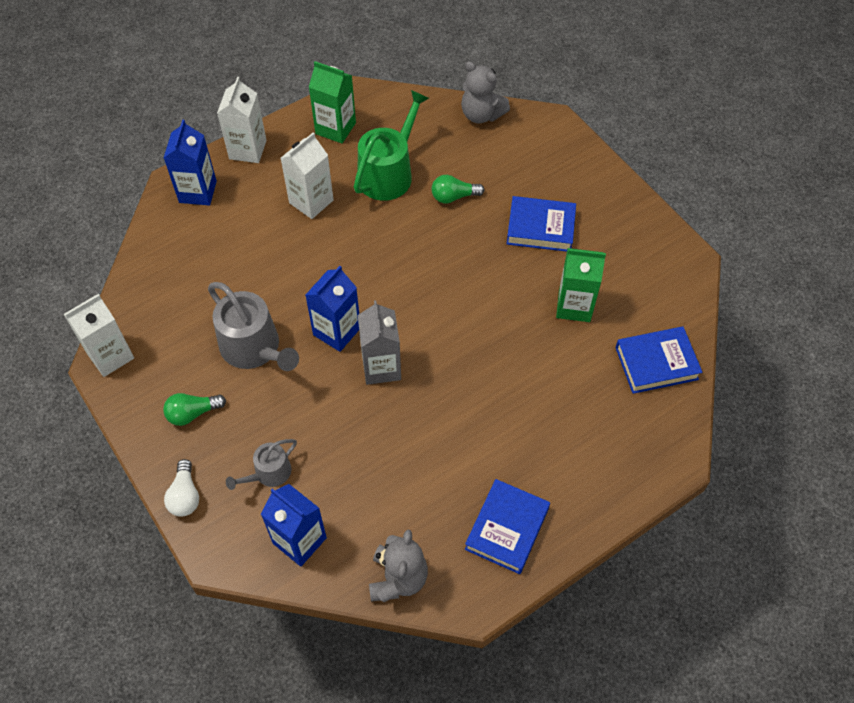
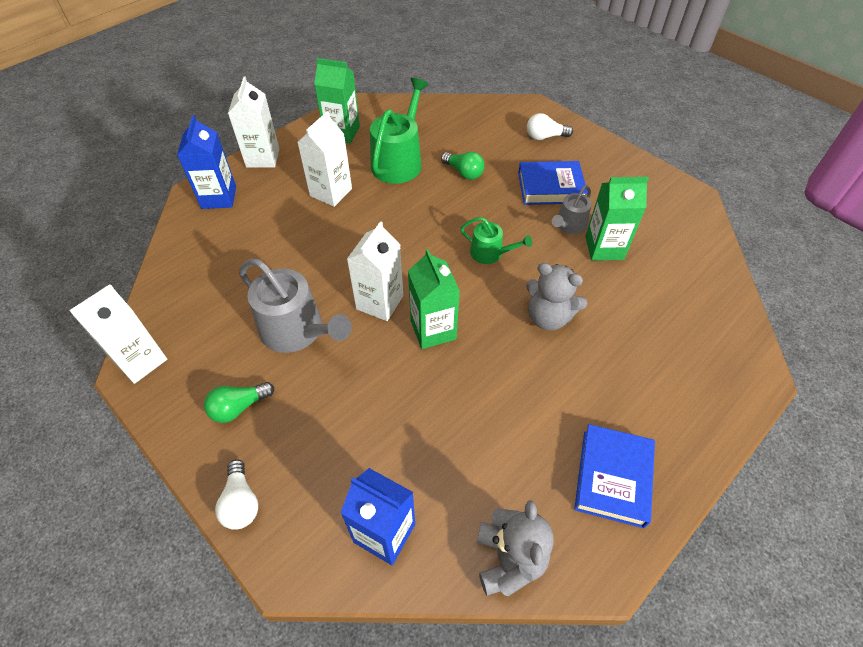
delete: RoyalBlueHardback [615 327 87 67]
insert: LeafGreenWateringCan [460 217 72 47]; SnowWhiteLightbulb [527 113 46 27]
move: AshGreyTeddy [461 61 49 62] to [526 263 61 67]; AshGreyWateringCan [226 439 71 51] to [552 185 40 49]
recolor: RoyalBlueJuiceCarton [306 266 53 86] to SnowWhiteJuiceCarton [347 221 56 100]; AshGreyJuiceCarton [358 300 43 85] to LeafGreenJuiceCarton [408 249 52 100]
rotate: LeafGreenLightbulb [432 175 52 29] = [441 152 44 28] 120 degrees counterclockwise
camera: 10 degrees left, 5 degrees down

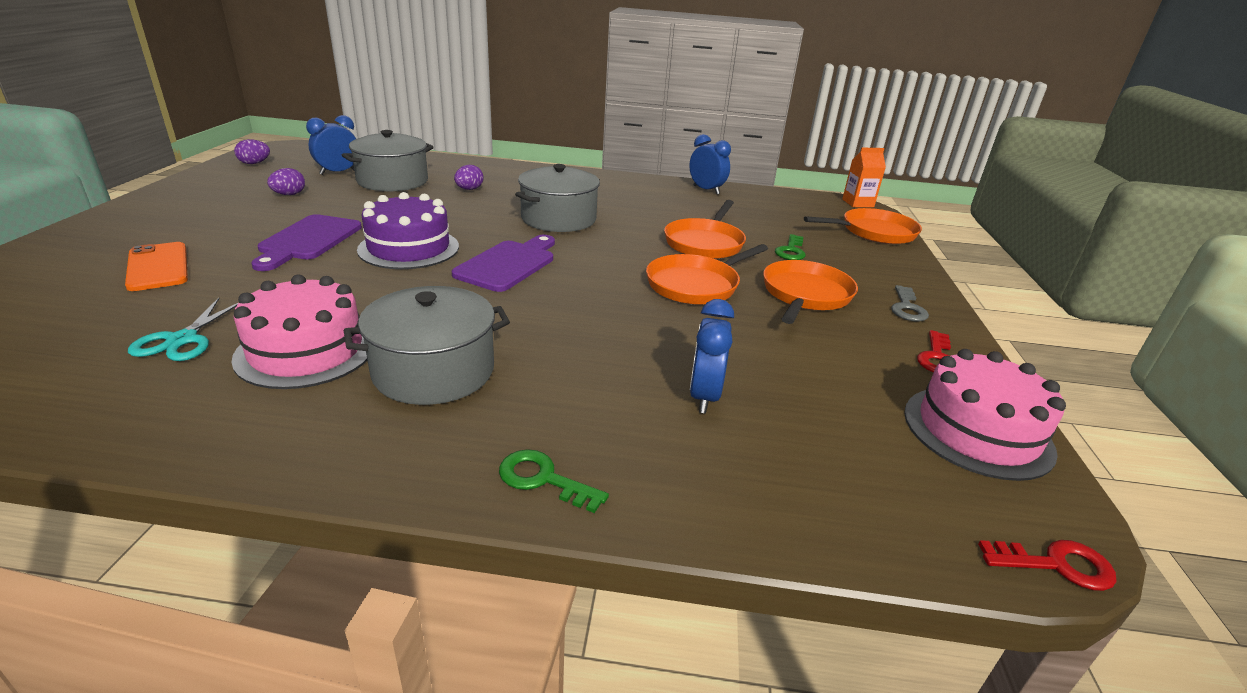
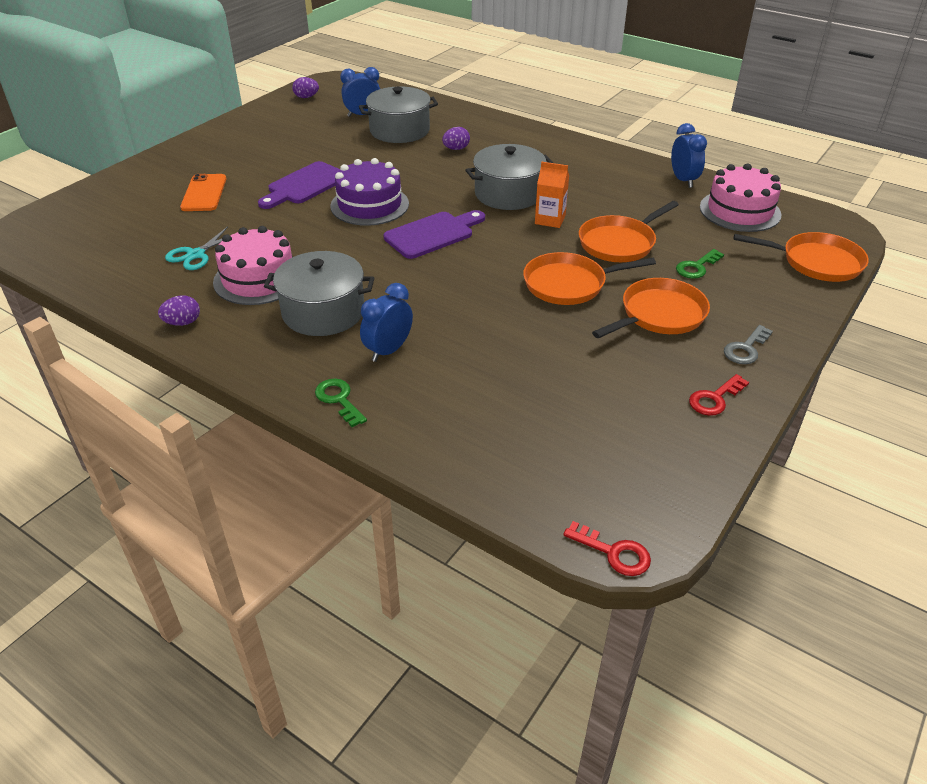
move: PurpleToyEgg [267 168 38 27] to [158 295 42 31]; RoyalBlueBedsideClock [690 299 44 114] to [360 283 53 79]; BrightOrangeJuiceCarton [842 147 44 60] to [535 162 34 66]; RosePinkCake [904 349 162 132] to [700 164 82 68]
camera: 30 degrees right, 10 degrees up

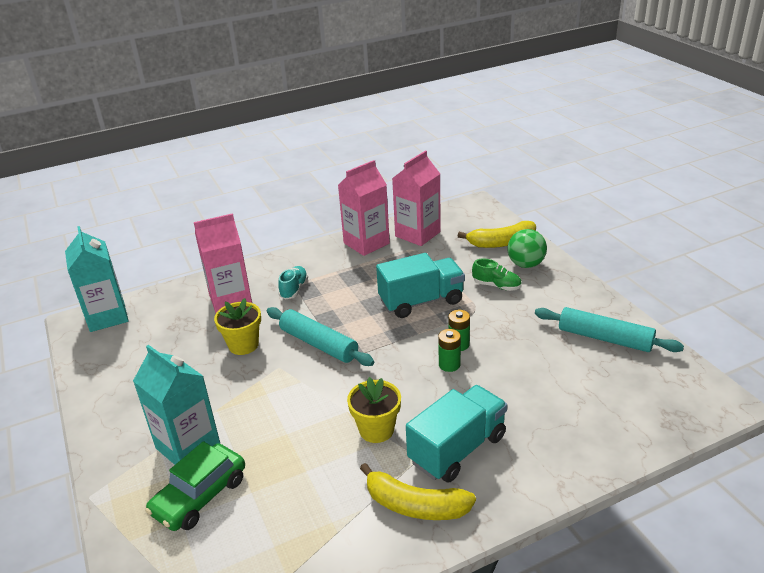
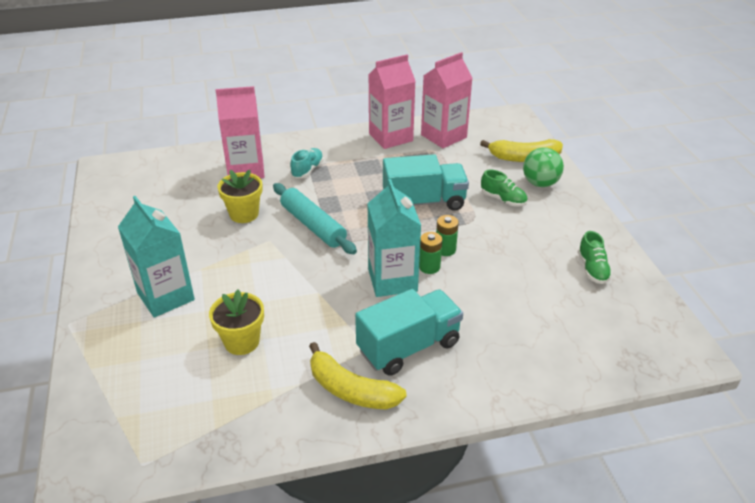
delete: LeafGreenAutomobile [145 441 100 90]
move: YellowPottedPlant [347 377 54 66] to [209 289 55 66]; TurquoiseJuiceCarton [65 226 64 106] to [367 179 54 118]
replace: TurquoisePastryRoller [535 307 149 45] to LeafGreenLaceUpShoe [578 231 34 53]
camera: 10 degrees right, 5 degrees up

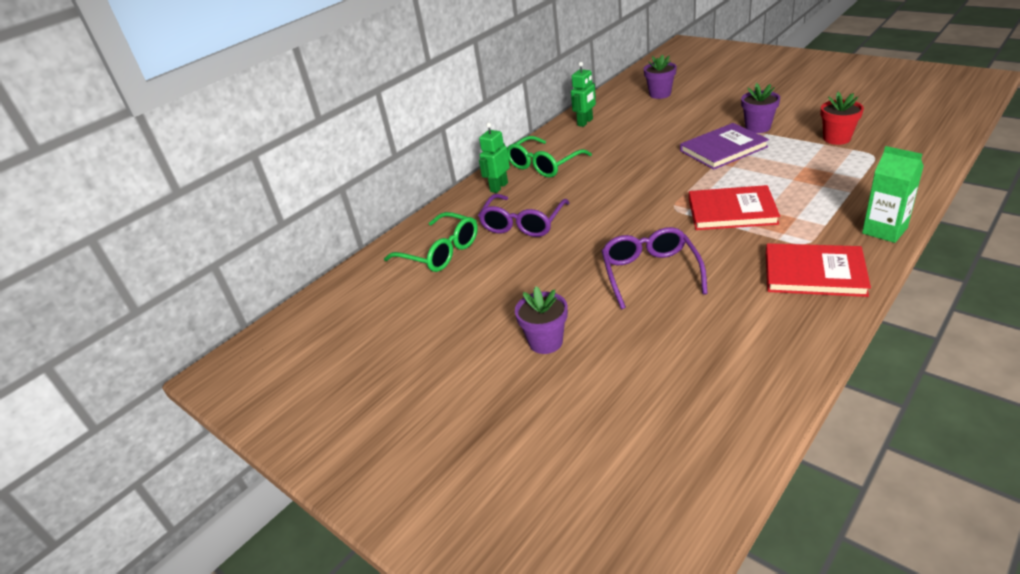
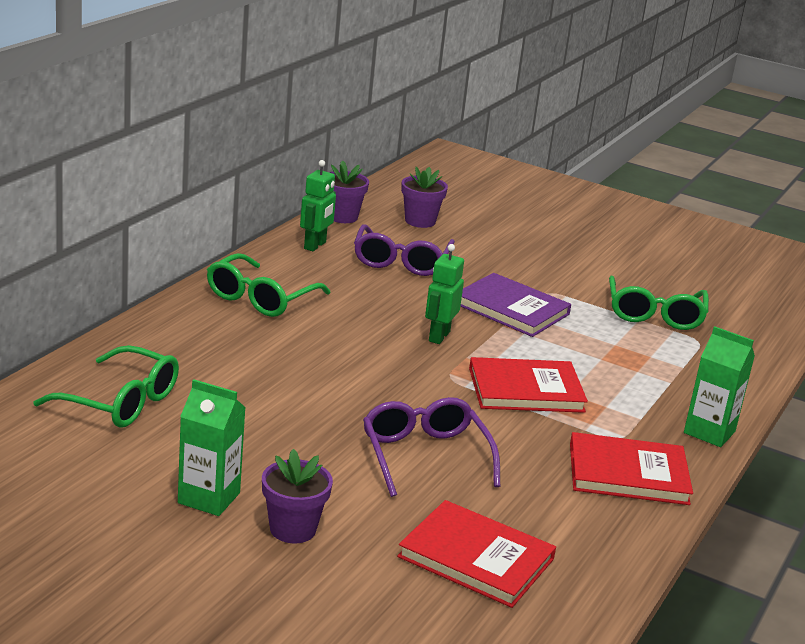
insert: LeafGreenJuiceCarton [178 379 68 137]; CrimsonHardback [397 500 159 108]
move: PurplePottedPlant [741 83 39 50] to [329 160 40 63]; PurpleEyeglasses [478 194 91 43] to [354 224 101 52]; LeafGreenRobotFigure [479 123 31 70] to [425 244 39 100]
replace: CrimsonPottedPlant [820 92 44 53] to LeafGreenEyeglasses [609 276 100 54]
rotate: PurpleHardback [680 123 89 47] = [460 273 111 64] 75 degrees clockwise
camera: 20 degrees left, 10 degrees down

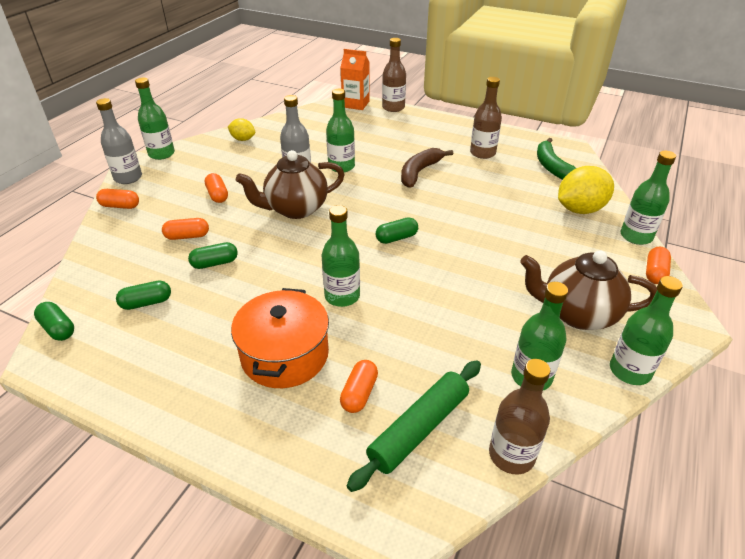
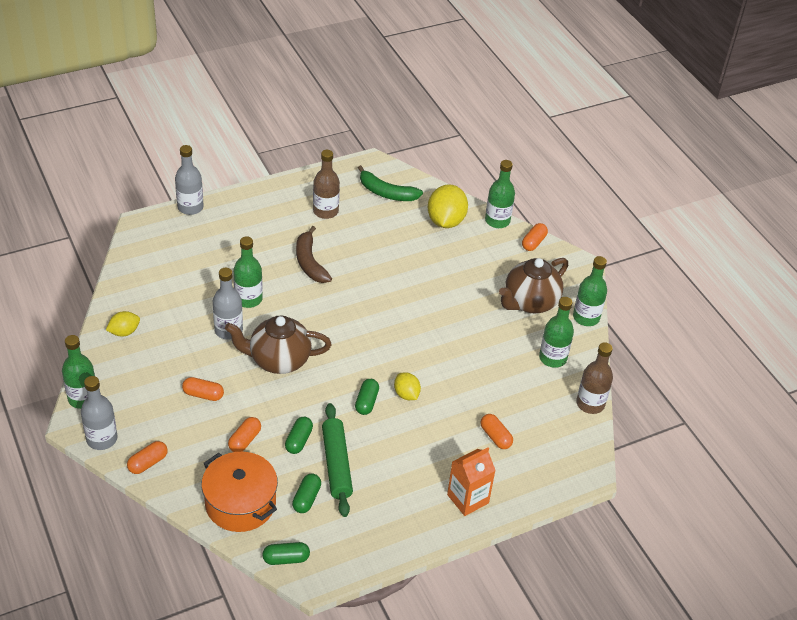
move: BrightOrangeCookingPot [231 288 98 100] to [201 452 77 80]; LeafGreenPastryRoller [347 360 134 132] to [322 403 31 114]; LeafGreenPillShape [376 217 42 27] to [355 379 24 36]; BrightOrangeJuiceCarton [340 49 30 61] to [447 447 49 69]
replace: LeafGreenFlask [322 205 38 102] to YellowToyLemon [394 372 27 28]
recolor: BrownFlask [382 38 24 74] to AshGreyFlask [175 145 29 70]
rotate: BrownChinaTeapot [236 150 109 69] = [225 315 107 59] 75 degrees clockwise; BrightOrangePillShape [646 246 25 38] = [522 223 26 28] 60 degrees clockwise
camera: 55 degrees left, 5 degrees up

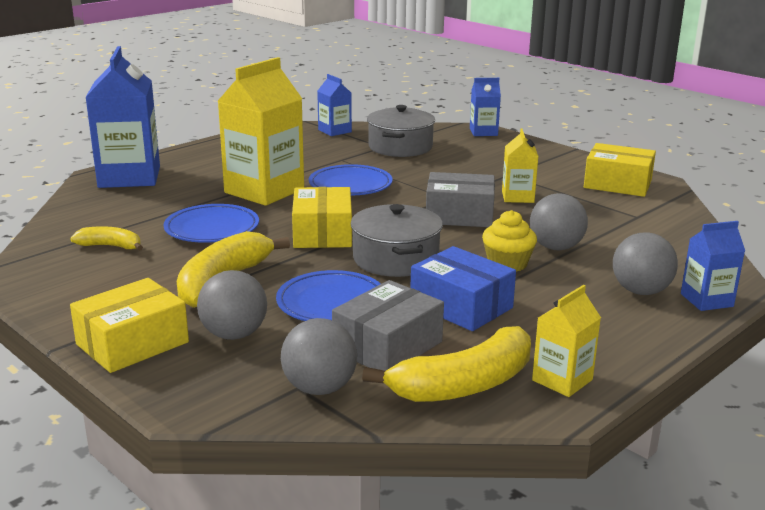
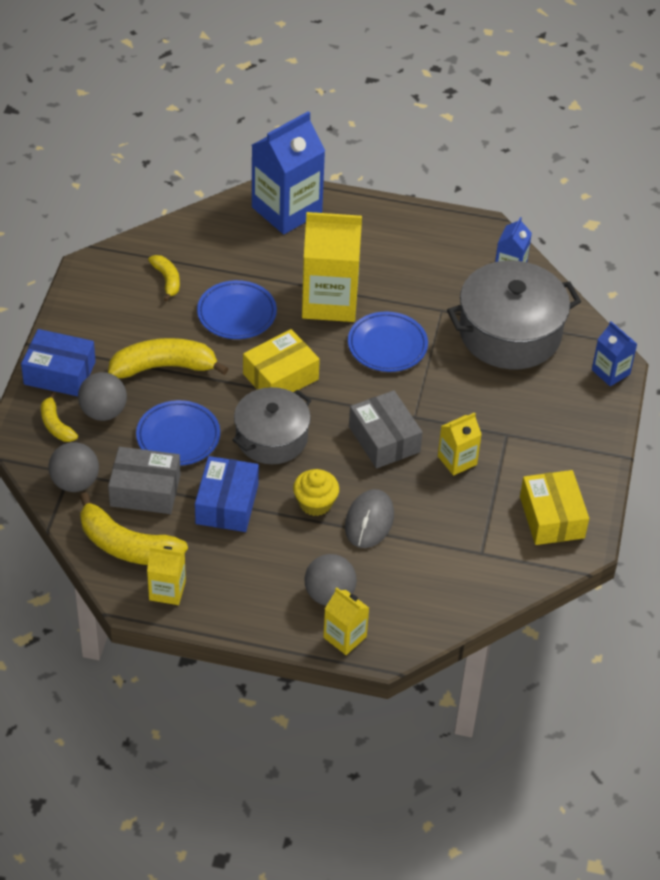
insert: YellowBananaFruit [41 392 37 50]
replace: AshGreyBall [530 193 58 58] to AshGreyMouse [345 489 49 59]
recolor: YellowBox [70 278 119 95] to RoyalBlueBox [21 329 75 67]; RoyalBlueJuiceCarton [681 221 64 90] to YellowJuiceCarton [323 587 46 68]
resize: AshGreyCookingPot [367 105 68 52] = [447 261 134 108] x1.51
camera: 55 degrees right, 25 degrees up

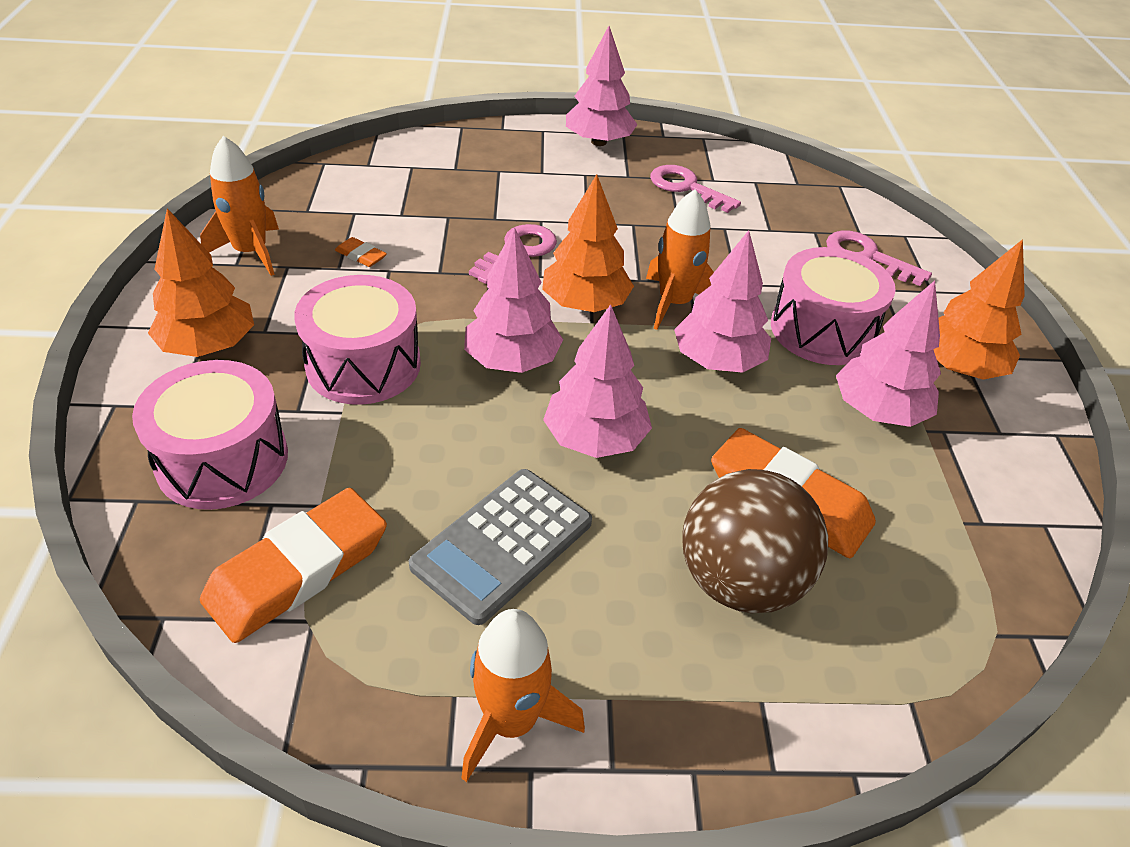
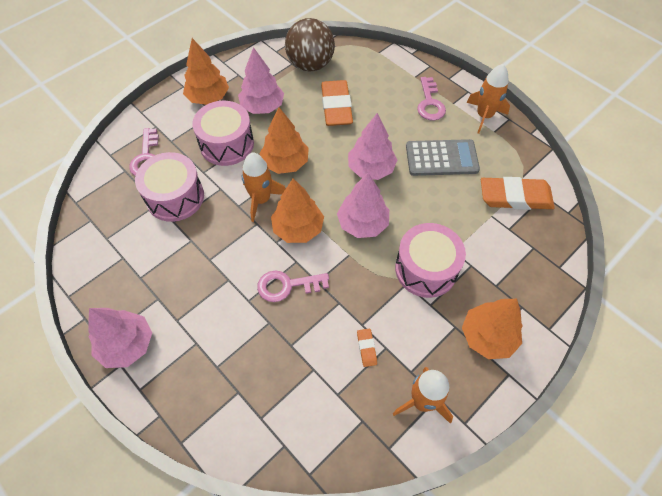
move: RosePinkDrum [132 360 156 150] to [135 152 69 70]; BrownBall [682 469 146 144] to [285 18 50 53]; RosePinkLatchkey [650 165 91 48] to [417 77 29 44]
recolor: RosePinkFirTree [674 230 97 143] to BrightOrangeFirTree [259 107 50 67]
camera: 130 degrees left, 15 degrees up

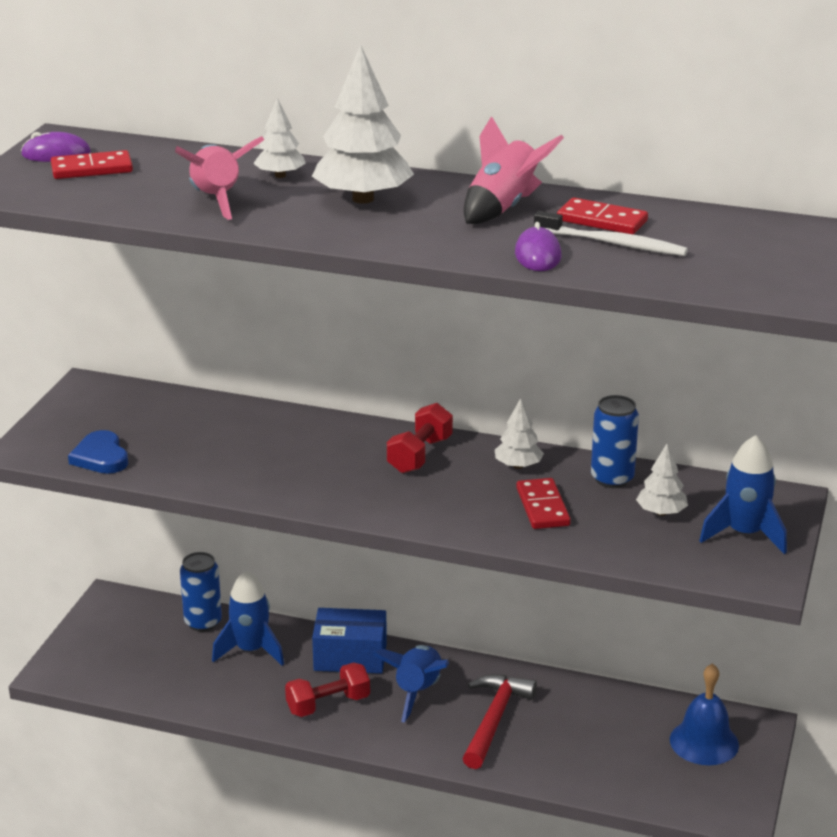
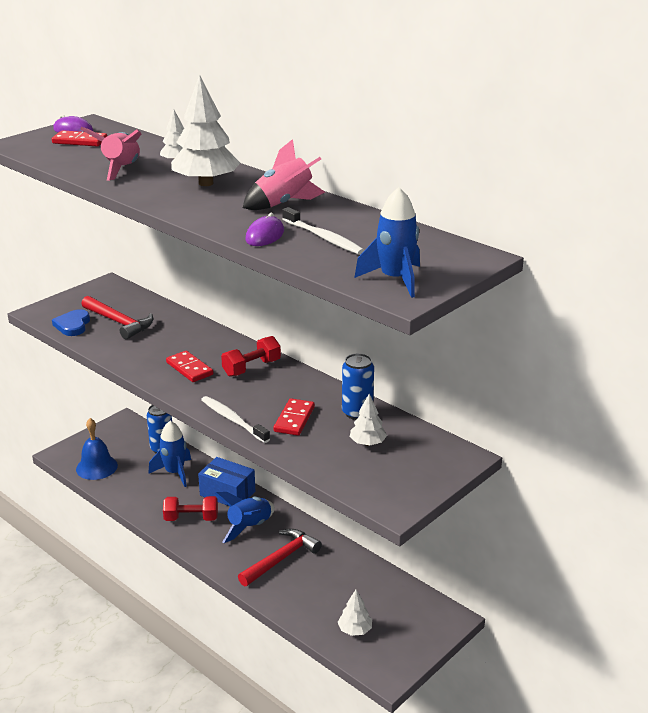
insert: CrimsonHammer [81 296 72 43]; SnowWhiteToothbrush [201 396 69 47]
move: RoyalBlueHandBell [670 663 69 102] to [76 418 42 62]; CrimsonDominoTile [557 198 91 36] to [166 351 47 31]; SnowWhiteFirTree [495 398 49 71] to [338 590 34 46]; RoyalBlueRocket [699 435 88 119] to [354 187 66 111]
camera: 25 degrees right, 0 degrees up

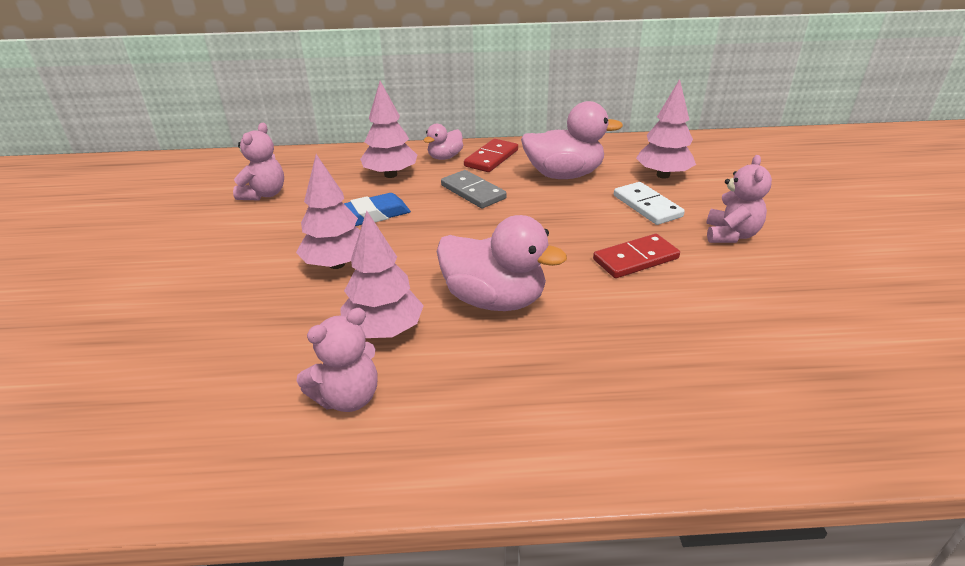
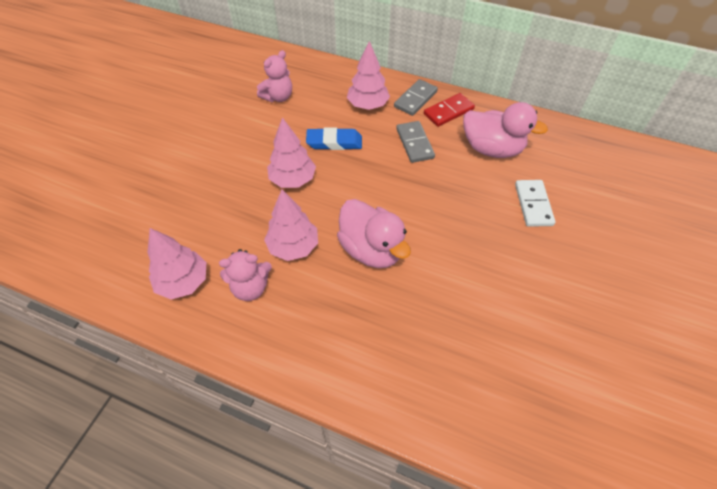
delete: CrimsonDominoTile [593 234 87 44]; RosePinkTeddy [707 155 65 88]
move: RosePinkFirTree [636 79 60 100] to [147 228 59 71]
replace: RosePinkDuck [424 124 39 36] to AshGreyDominoTile [394 79 44 37]
camera: 25 degrees right, 20 degrees up

